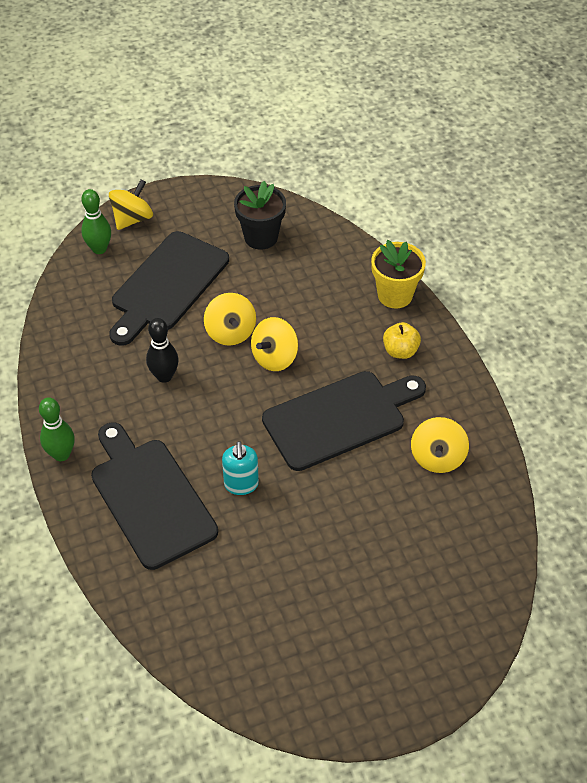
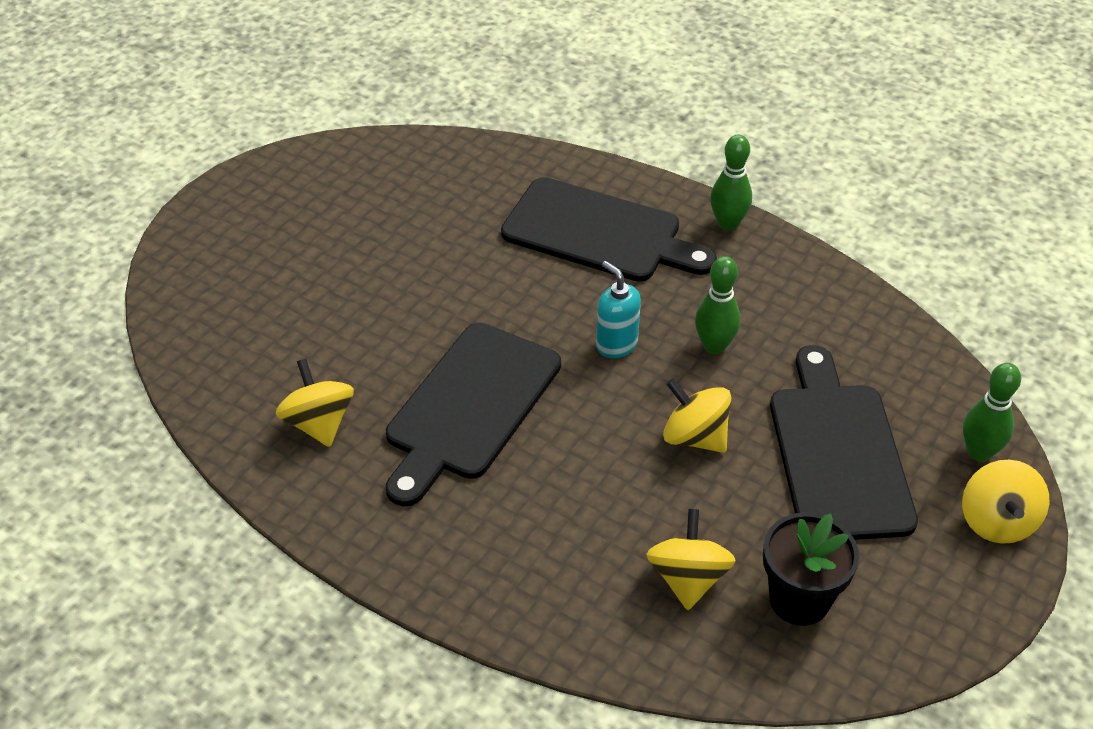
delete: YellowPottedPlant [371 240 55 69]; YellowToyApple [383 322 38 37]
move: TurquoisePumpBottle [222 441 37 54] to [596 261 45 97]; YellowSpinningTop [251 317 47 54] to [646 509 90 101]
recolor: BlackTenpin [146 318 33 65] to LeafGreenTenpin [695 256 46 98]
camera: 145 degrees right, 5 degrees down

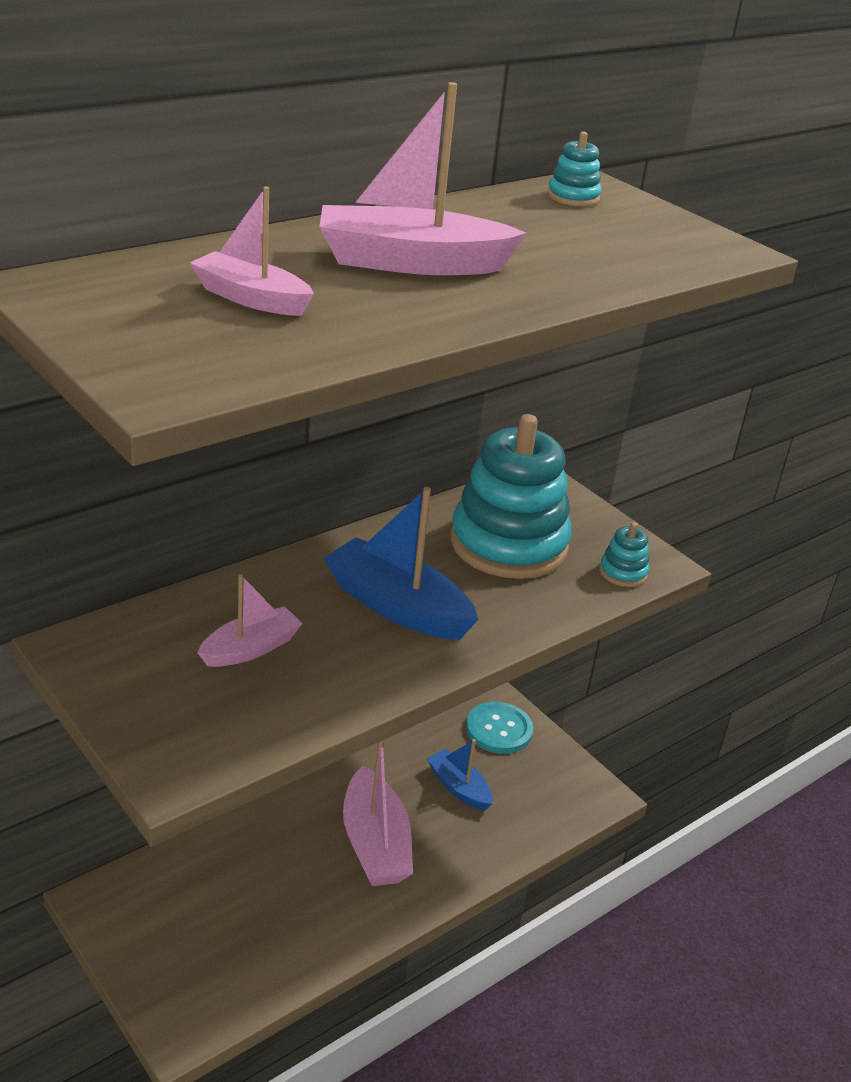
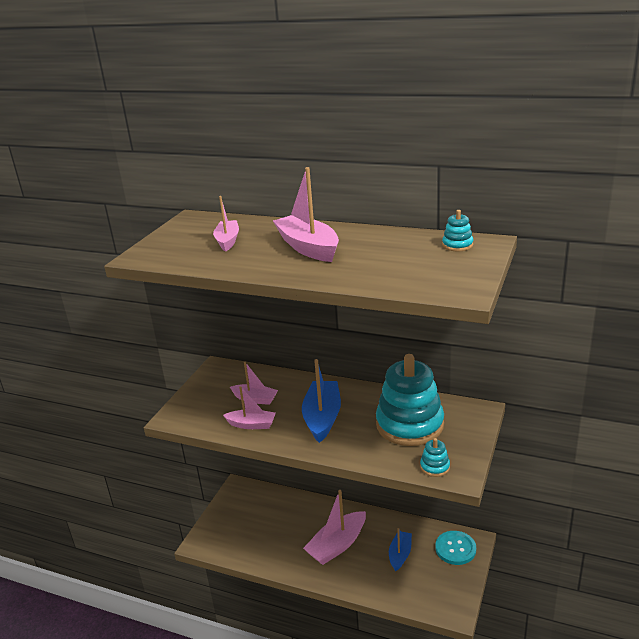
insert: RosePinkBoat [223 386 53 43]
camera: 65 degrees right, 5 degrees down

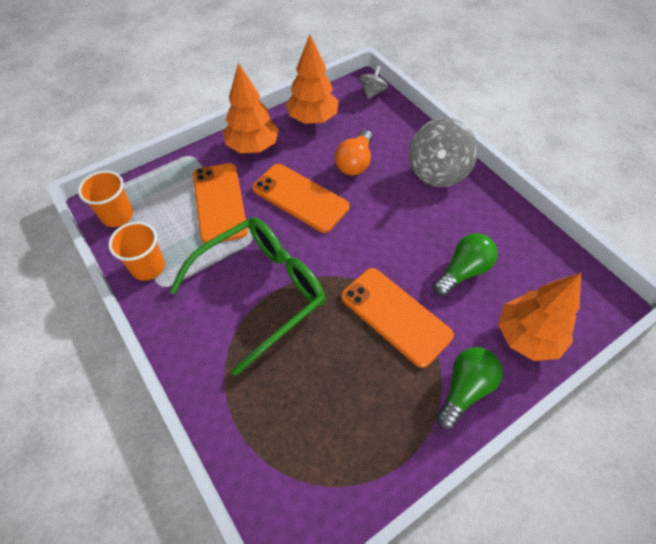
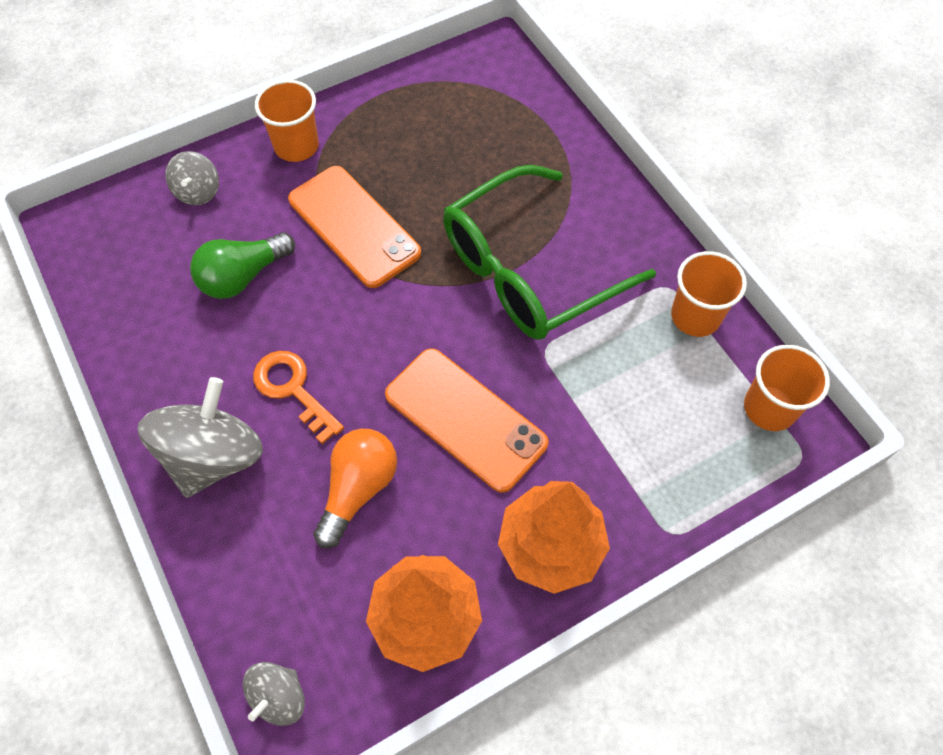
delete: BrightOrangeMobilePhone [193 163 55 80]
insert: BrightOrangeLatchkey [253 351 91 93]
replace: BrightOrangeFirTree [498 273 83 88] to AshGreySpinningTop [165 151 54 54]; LeafGreenLightbulb [436 347 67 82] to BrightOrangeTumbler [255 80 64 82]
camera: 175 degrees left, 5 degrees up

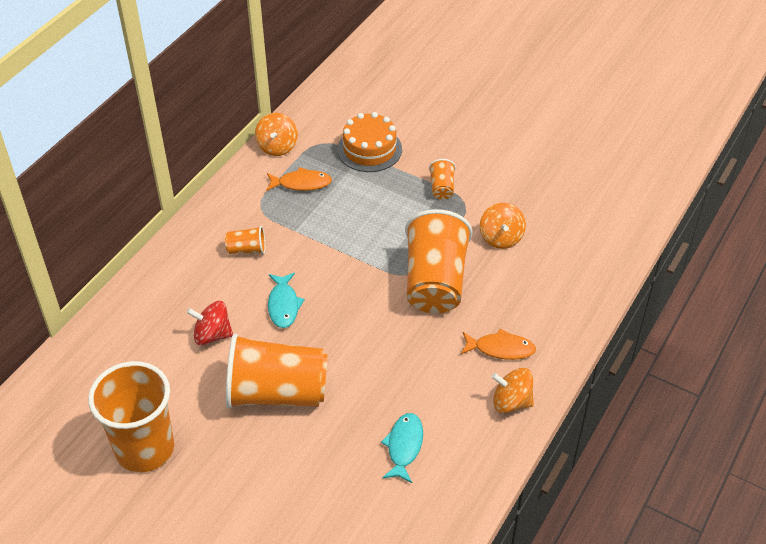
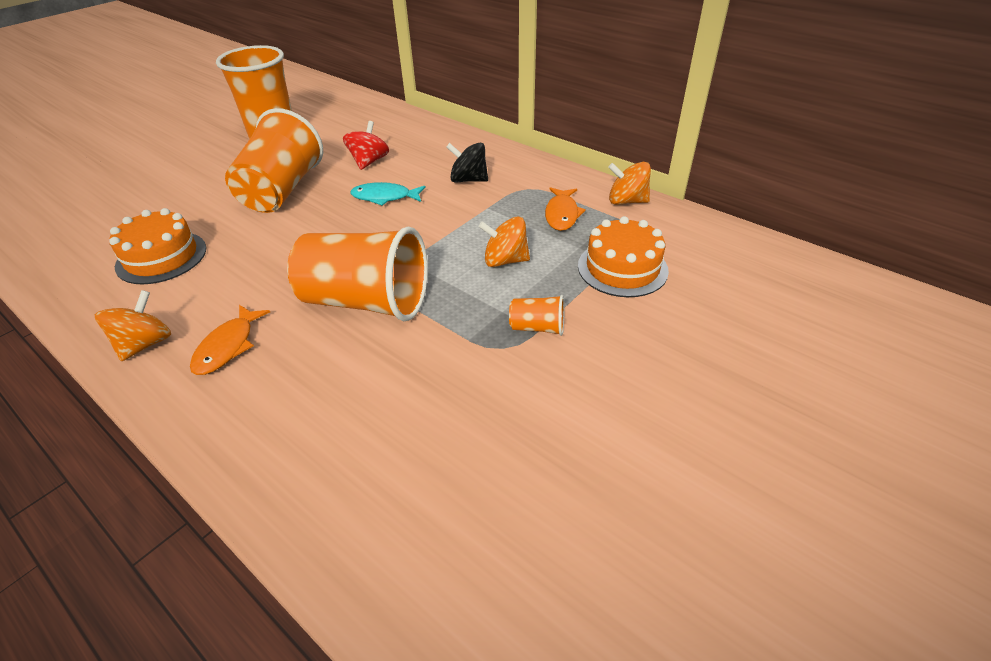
move: BrightOrangeSpinningTop [480 203 46 46] to [479 217 51 50]
replace: TurquoiseFish [381 413 42 70] to BrightOrangeCake [109 208 97 76]; BrightOrangeTumbler [225 226 40 28] to BlackSpinningTop [446 142 42 41]
camera: 100 degrees right, 5 degrees down

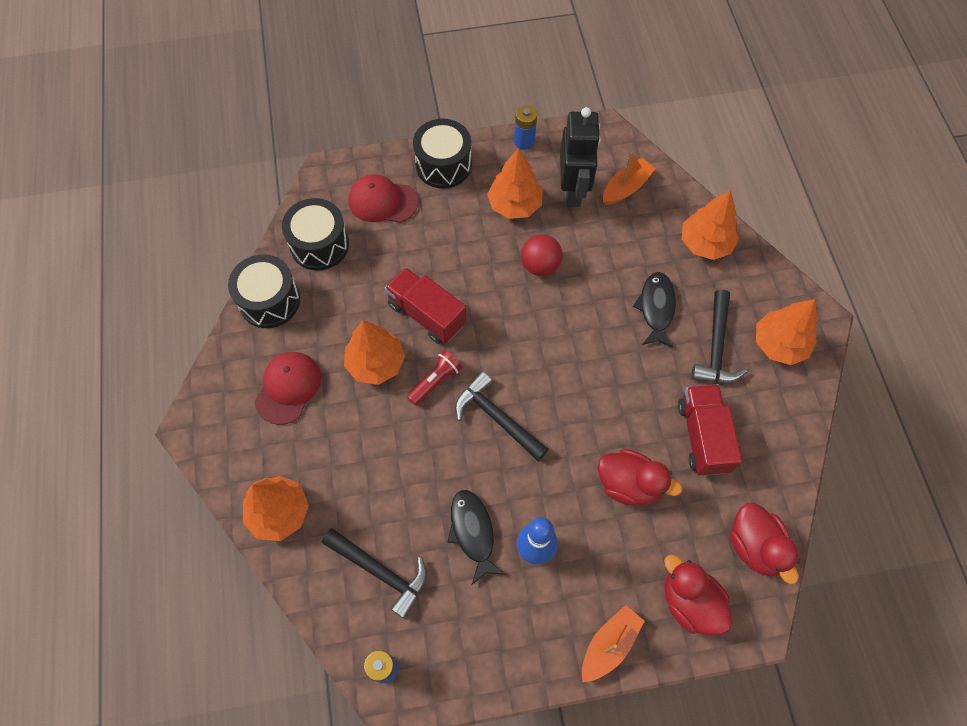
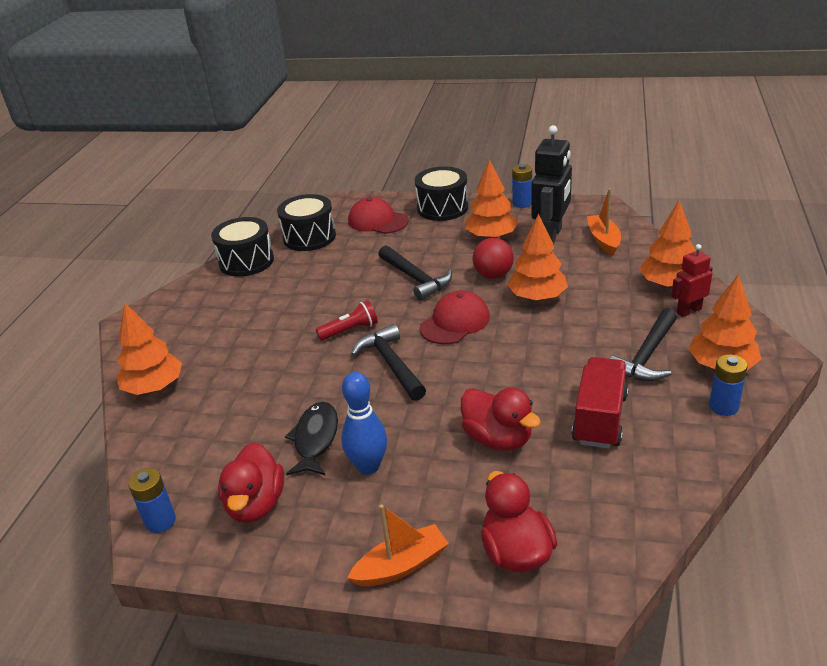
delete: CrimsonTruck [384 267 83 77]; BlackFish [633 272 43 76]
insert: CrimsonRobotFigure [671 244 42 73]; RoyalBluePowerCell [709 354 39 62]
move: CrimsonDuck [730 503 70 81] to [218 442 66 81]; BlackHammer [322 528 105 91] to [378 245 74 56]; CrimsonPeakedCap [254 352 67 73] to [419 290 71 54]; BrightOrangeFirTree [344 320 61 65] to [507 213 61 88]
rotate: BrightOrangeBoat [603 152 53 53] = [587 188 34 67] 75 degrees counterclockwise
camera: 25 degrees right, 30 degrees down

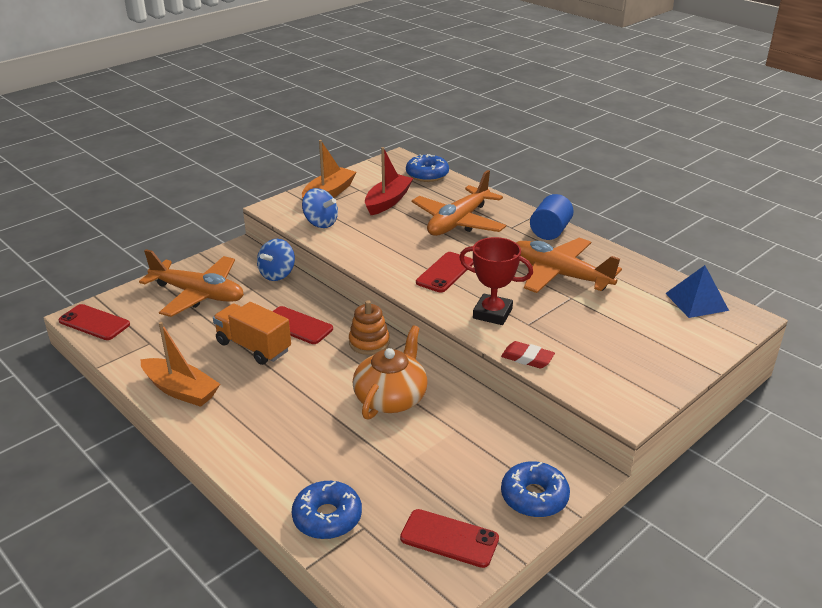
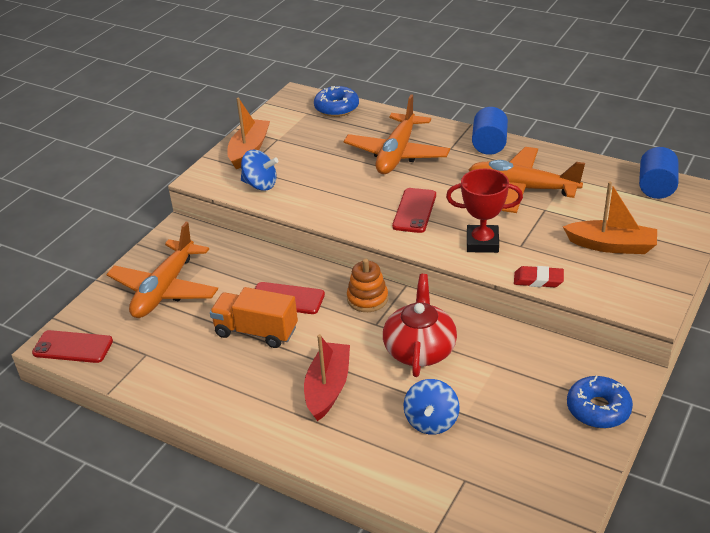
delete: RoyalBlueDonut [292 481 70 58]; CrimsonMobilePhone [400 509 99 59]
move: CrimsonBoat [365 147 49 68] to [304 334 46 87]; RoyalBlueSpinningTop [257 239 38 42] to [404 379 56 56]; BrightOrangeBoat [141 322 79 85] to [563 181 94 73]
replace: RoyalBluePyramid [665 265 64 53] to RoyalBlueCylinder [639 147 39 52]
recolor: BrightOrangeChinaTeapot [353 325 75 95] to CrimsonChinaTeapot [383 274 74 103]
rotate: BrightOrangeAeroplane [139 249 105 68] = [106 222 112 96] 105 degrees clockwise
camera: 15 degrees left, 5 degrees up

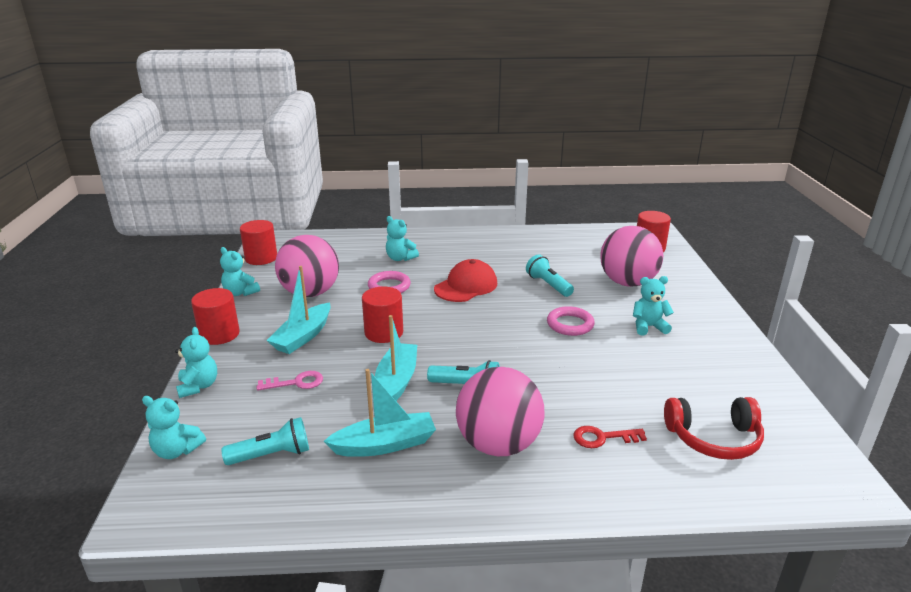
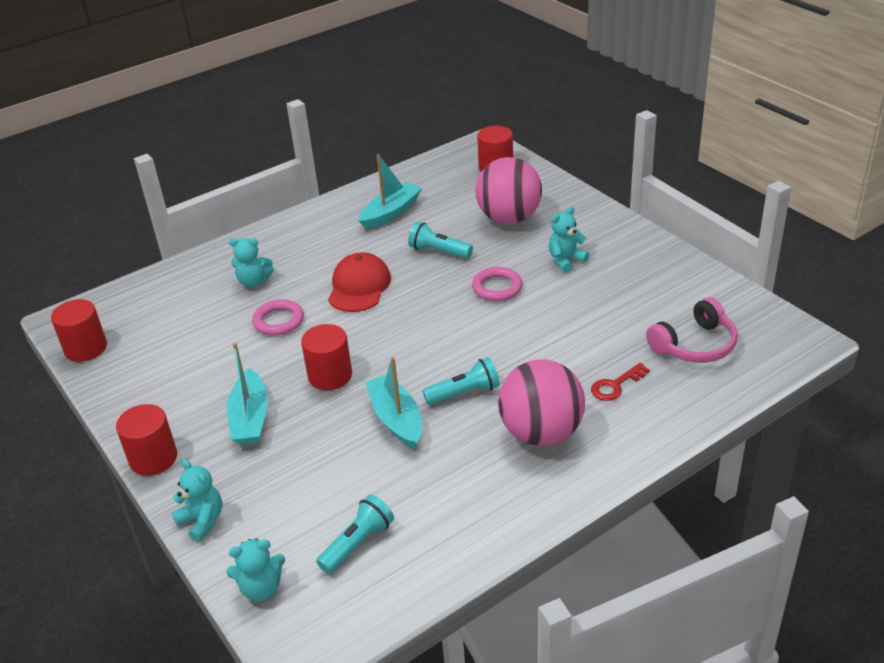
delete: TurquoiseTeddy [220 247 40 49]; RosePinkLatchkey [256 371 67 20]; RosePinkBall [275 235 64 62]
move: TurquoiseBoat [324 369 112 88] to [359 154 63 76]
recolor: CrimsonOverEarHeadphones [664 397 100 63] to RosePinkOverEarHeadphones [646 297 92 66]
camera: 30 degrees left, 10 degrees up

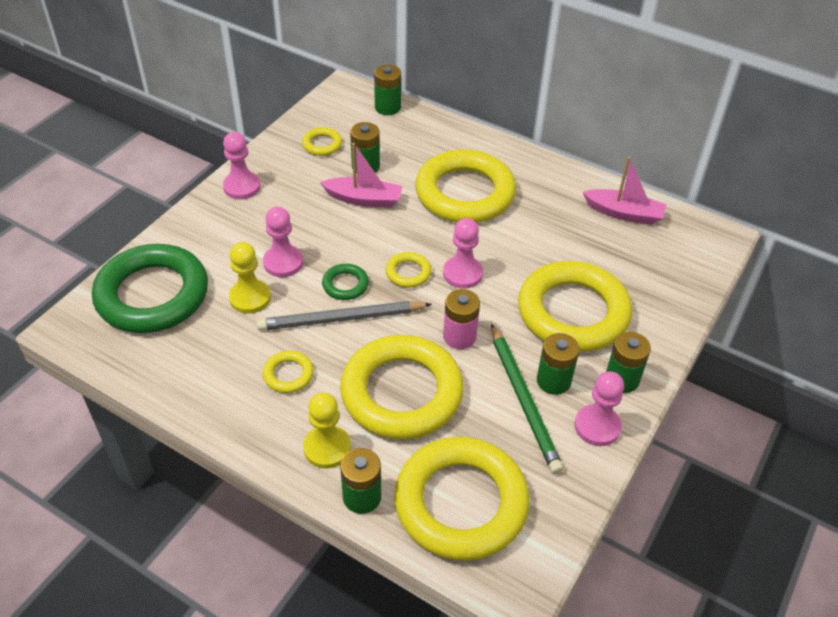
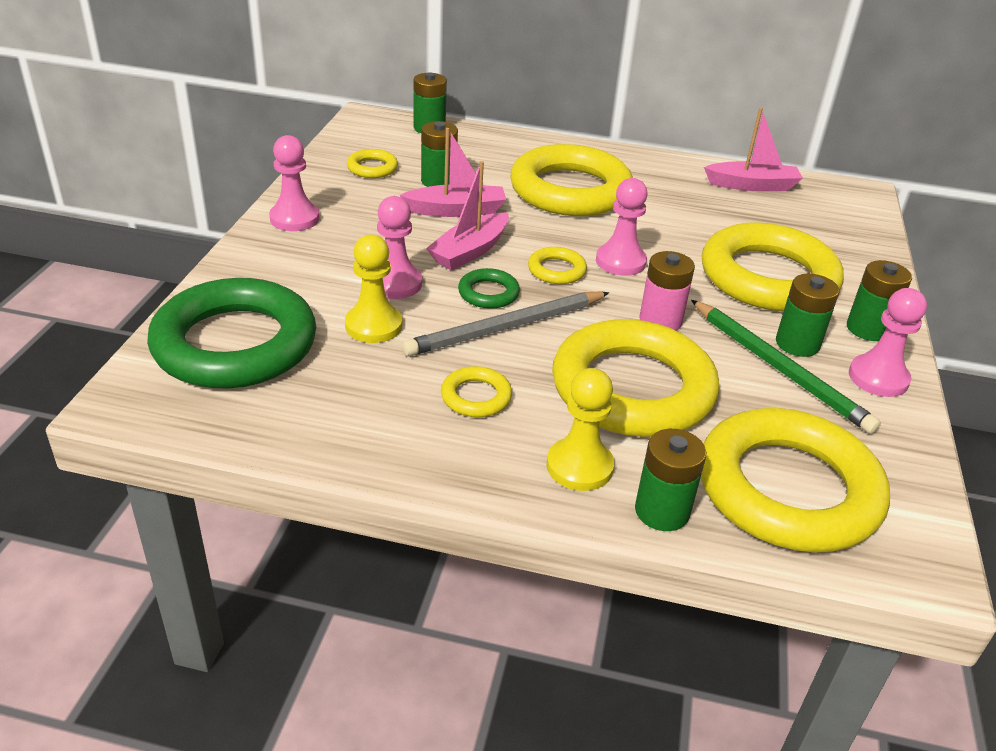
insert: RosePinkBoat [426 161 83 109]
camera: 20 degrees left, 10 degrees down

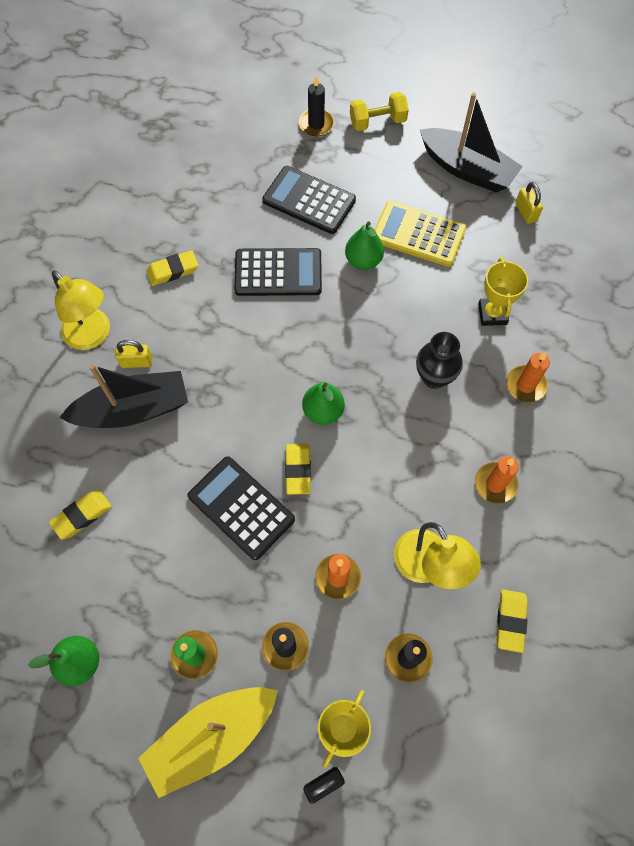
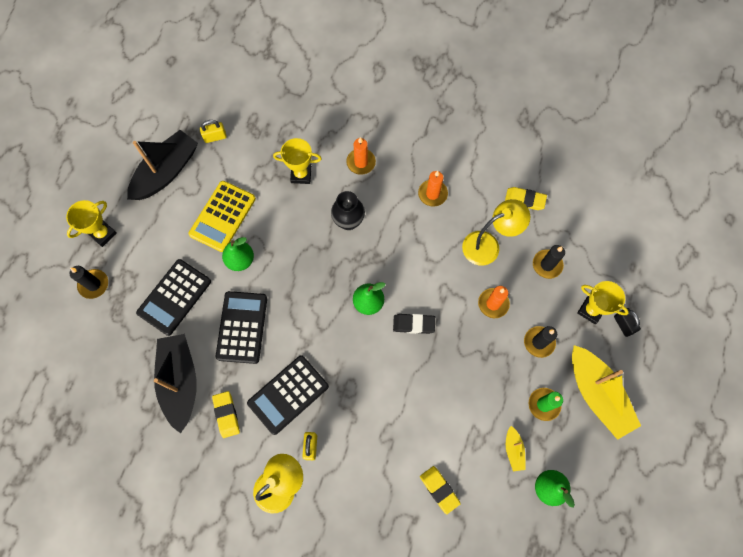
insert: YellowBoat [506 426 20 45]
move: BlackBoat [59 364 129 64] to [154 334 43 100]; BlackCalculator [188 456 107 104] to [247 355 82 80]
replace: YellowDumbbell [350 92 59 39] to YellowTrophy [66 200 51 47]
recolor: YellowGumEraser [285 444 26 51] to BlackGumEraser [393 314 42 20]
camera: 85 degrees left, 5 degrees up

